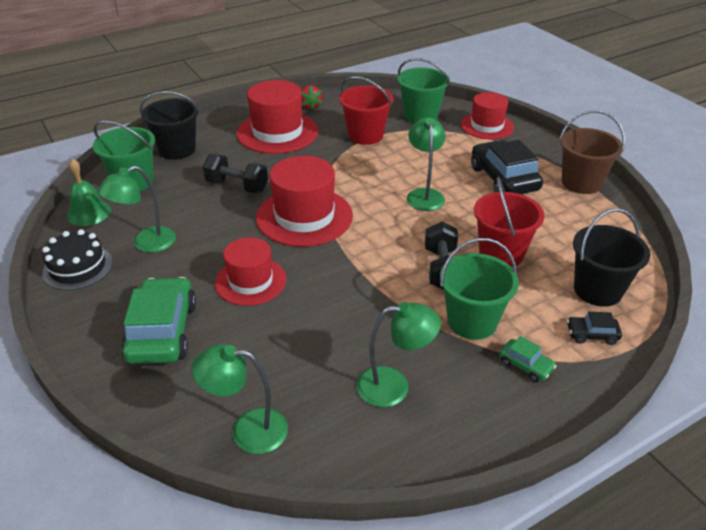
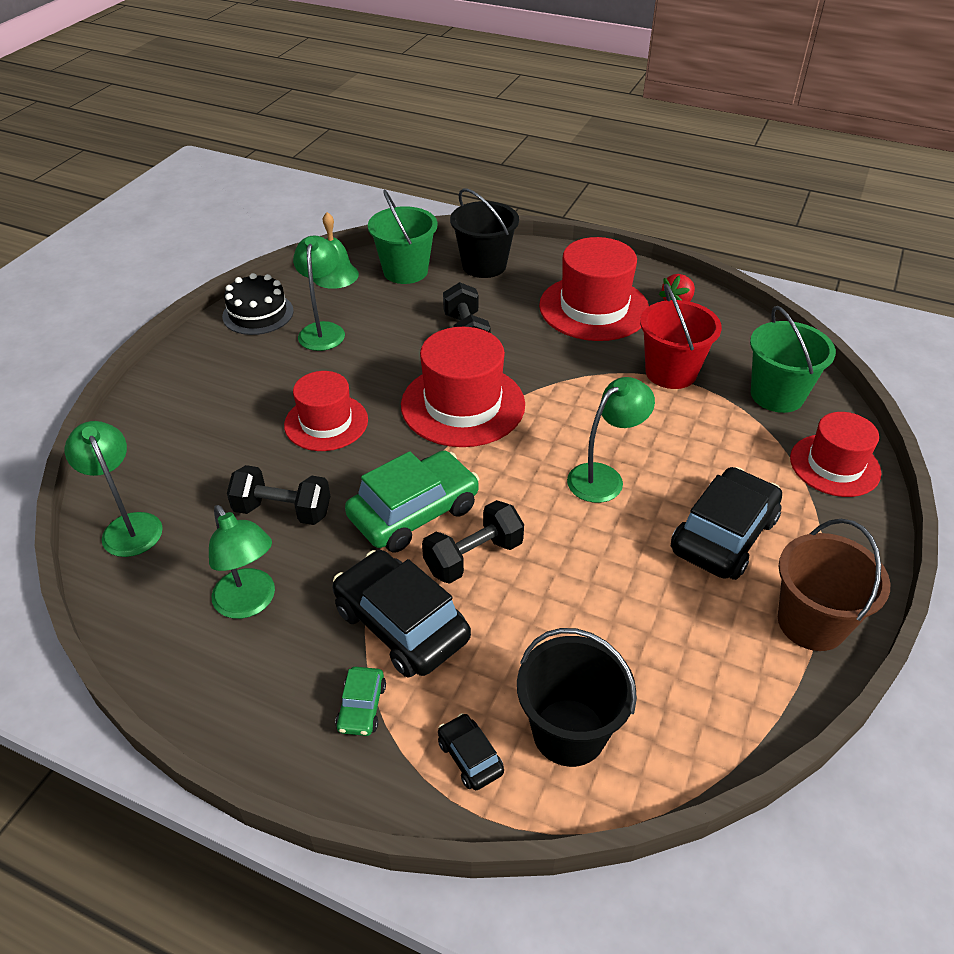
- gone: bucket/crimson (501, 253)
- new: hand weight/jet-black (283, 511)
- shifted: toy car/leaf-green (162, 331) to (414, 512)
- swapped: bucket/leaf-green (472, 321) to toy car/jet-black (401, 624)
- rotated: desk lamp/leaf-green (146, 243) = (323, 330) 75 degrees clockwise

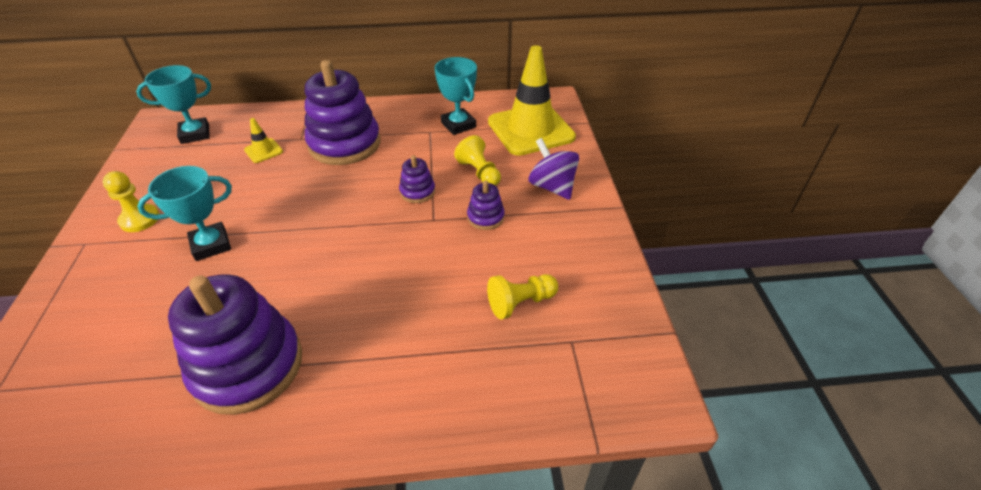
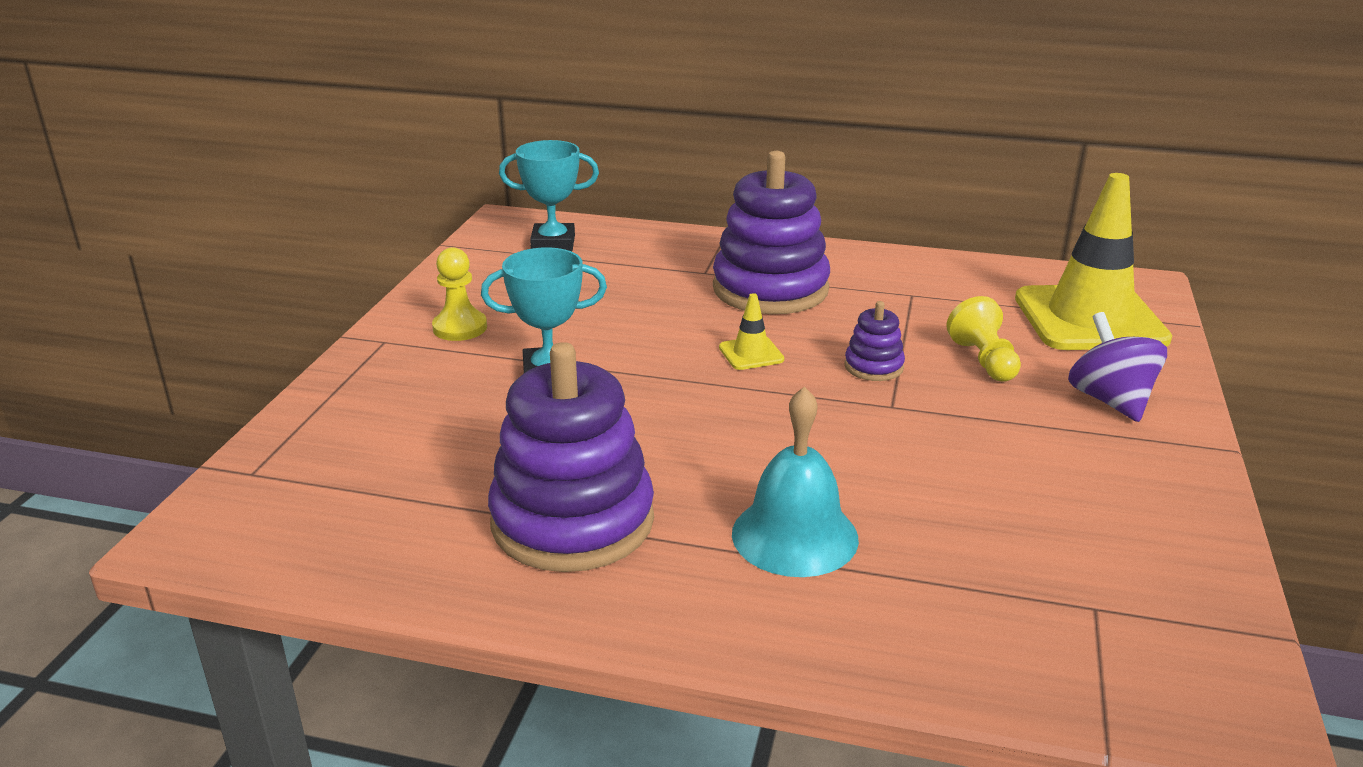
- gone: trophy/teal (458, 125)
- gone: stacking toy/purple (485, 217)
- gone: pawn/golden (520, 303)
- new: school bell/teal (794, 535)
- shifted: safety cone/golden (263, 151) to (751, 353)

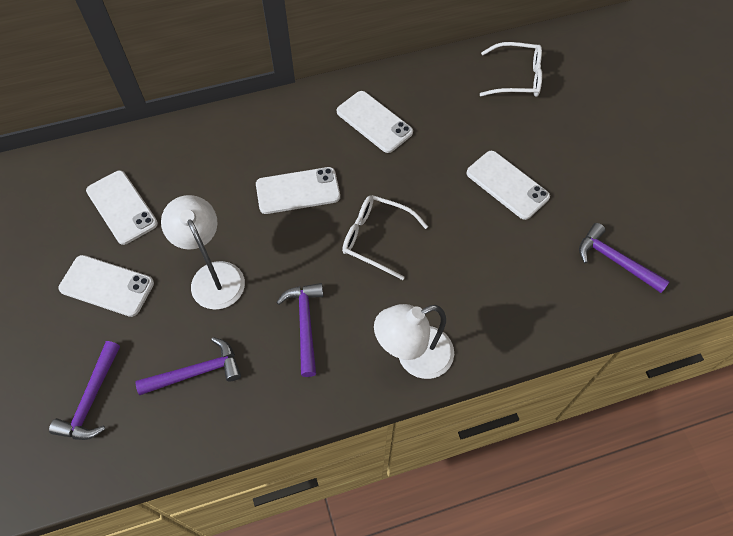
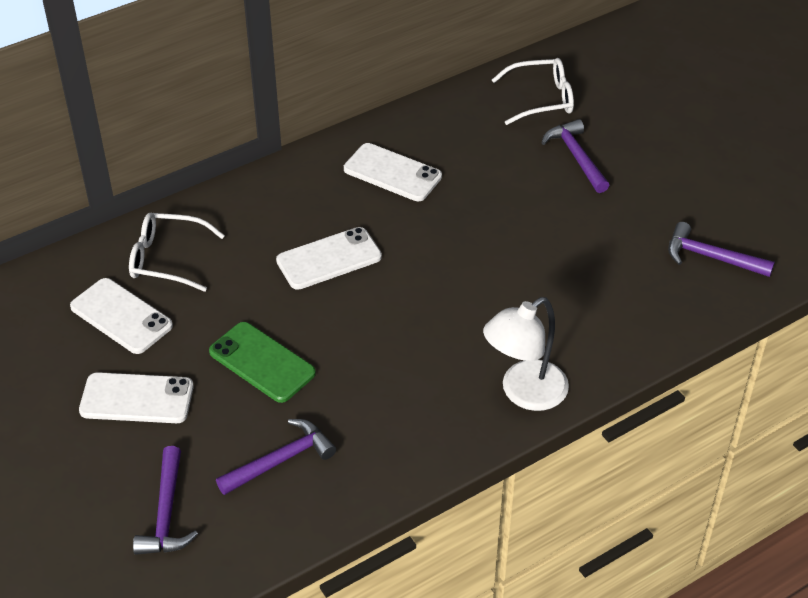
- gone: mobile phone/white (507, 185)
- shifted: carpenter's hammer/purple (305, 324) to (576, 157)
- shifted: spectacles/white (377, 239) to (168, 259)
- swapped: desk lamp/white (213, 275) to mobile phone/leaf-green (262, 362)

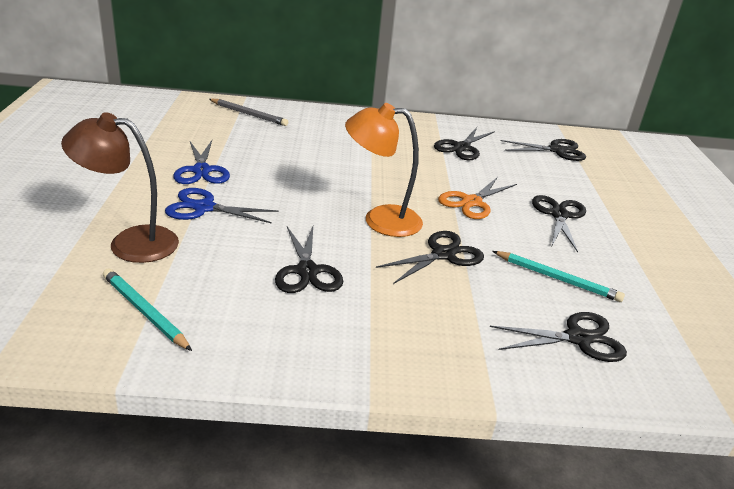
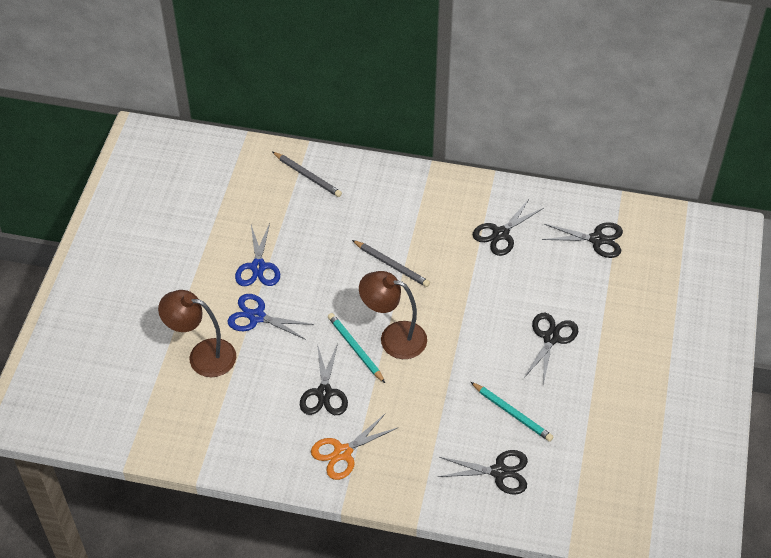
- gone: pair of scissors/jet-black (443, 254)
- new: pencil/gray (391, 265)
- shifted: pencil/teal (144, 311) to (355, 348)
- shifted: pair of scissors/orange (471, 202) to (343, 453)
- repainted: desk lamp/orange (380, 220) to desk lamp/russet (393, 337)

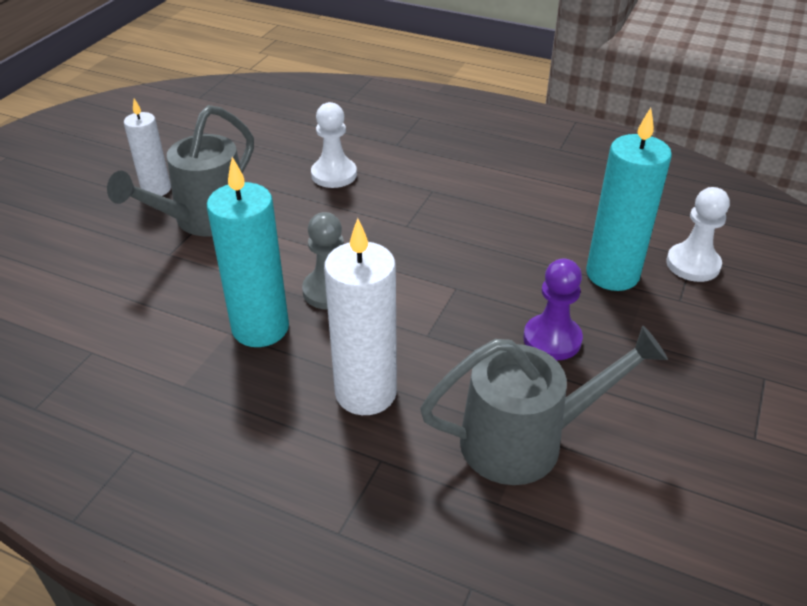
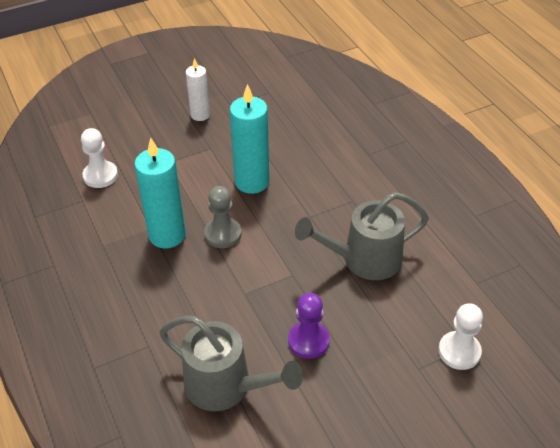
- gone: pillar candle/white (366, 392)
- shifted: watering pot/gray (204, 220) to (363, 260)
- shifted: pawn/white (334, 175) to (100, 176)
- shifted: pillar candle/teal (612, 274) to (252, 182)

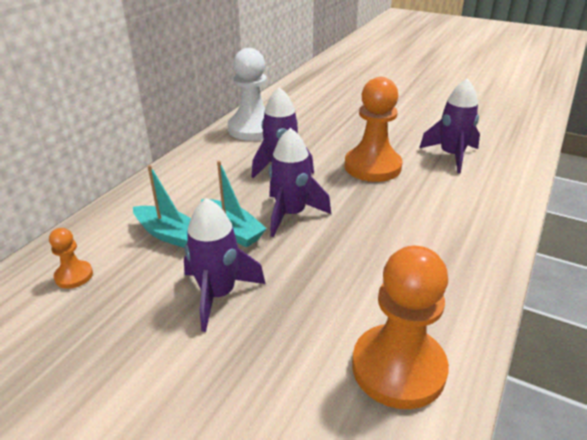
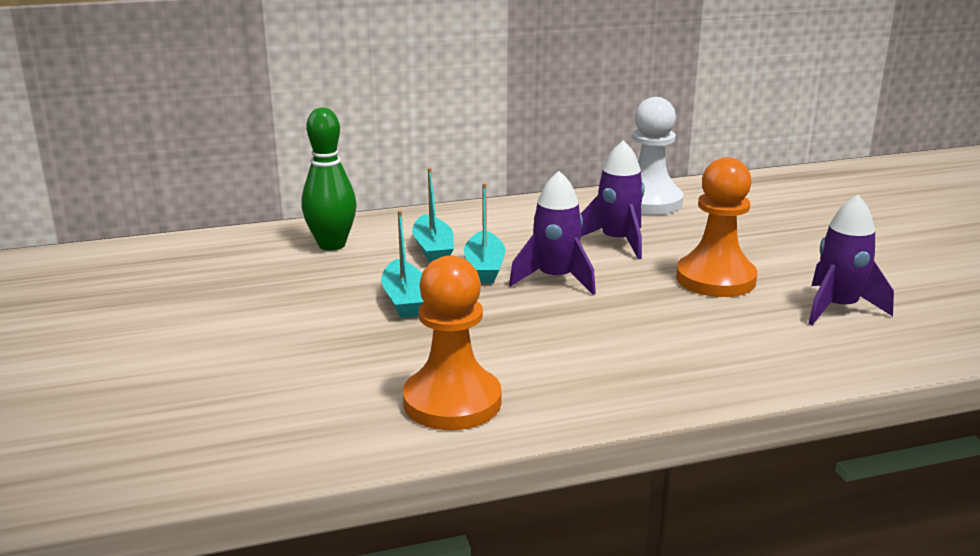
- swapped: pawn/orange (74, 276) to tenpin/leaf-green (332, 245)
- swapped: toy rocket/purple (218, 294) to toy boat/teal (404, 300)

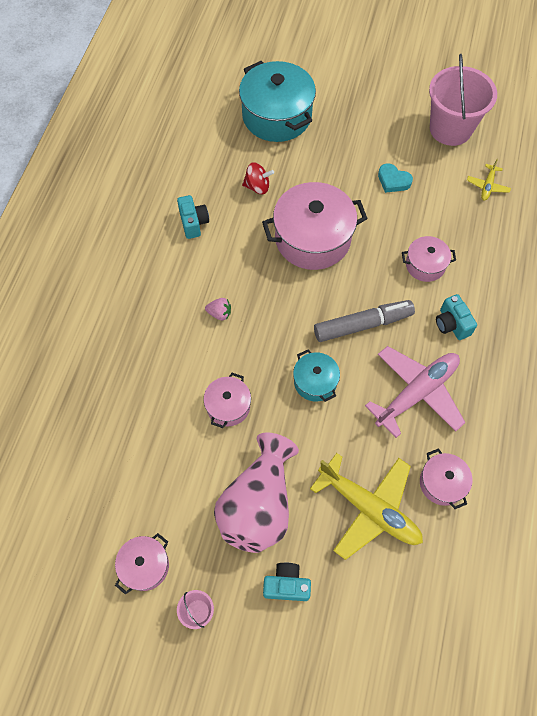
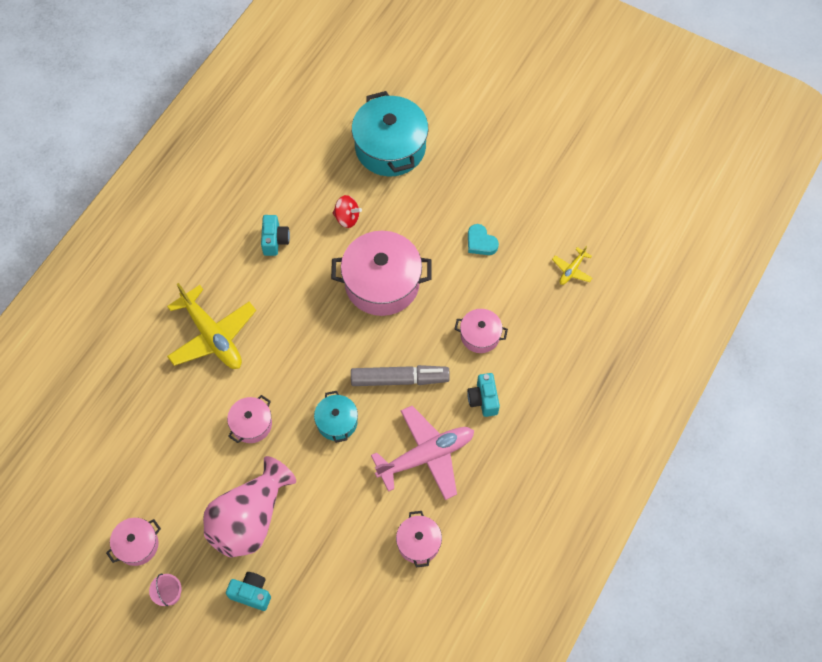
- gone: strawberry/rose-pink (219, 313)
- gone: bucket/rose-pink (450, 129)
- shifted: aeroplane/golden (369, 508) to (212, 336)

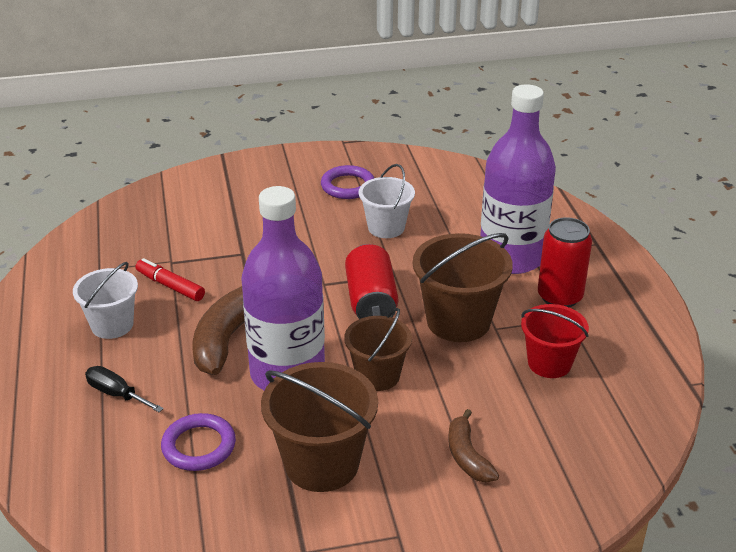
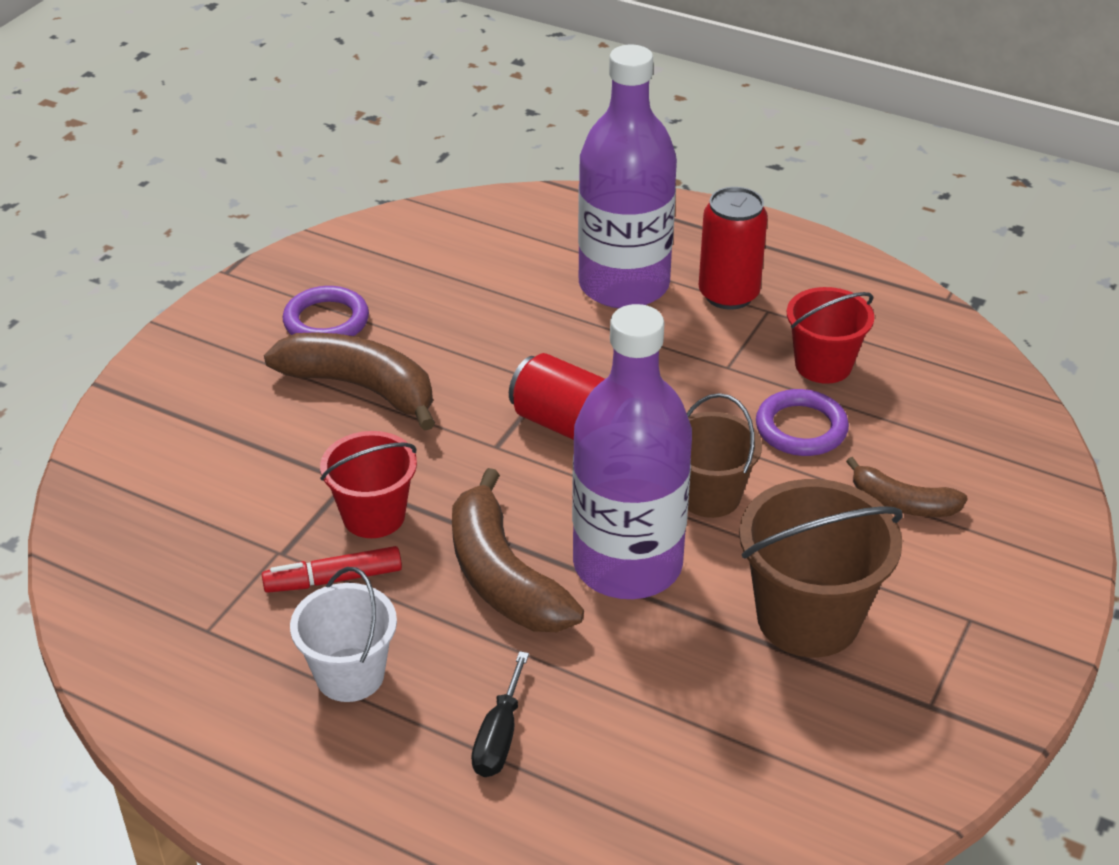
- gone: bucket/white (386, 227)
- gone: bucket/russet (458, 321)
- new: toy banana/russet (361, 387)
- new: bucket/crimson (374, 516)
- shifted: hoop/purple (199, 446) to (801, 428)
- rotated: screwdriver/jet-black (116, 394) = (499, 736) 60 degrees counterclockwise

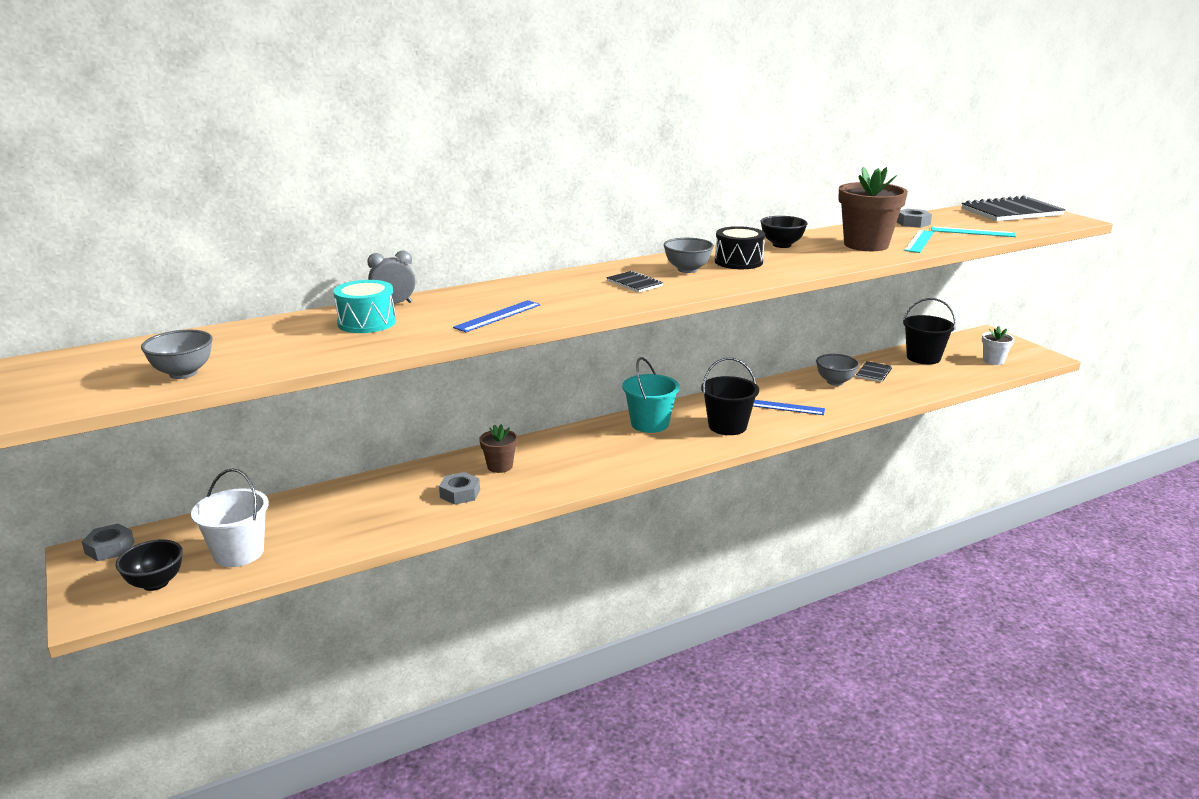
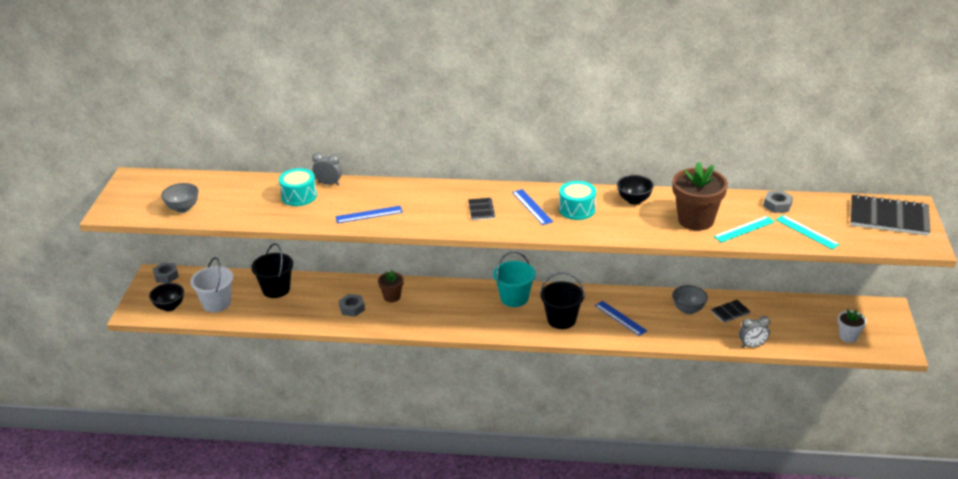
- new: clock/gray (752, 346)
- shifted: bucket/jet-black (923, 358) to (276, 289)
- swapped: deep dish/gray (687, 270) to measuring stick/royal blue (532, 207)
- repainted: drum/jet-black (738, 262) to drum/teal (577, 209)

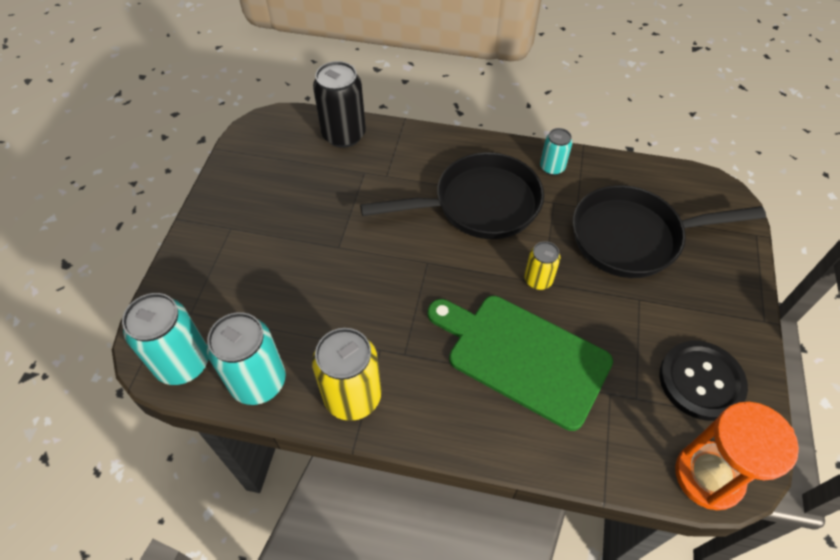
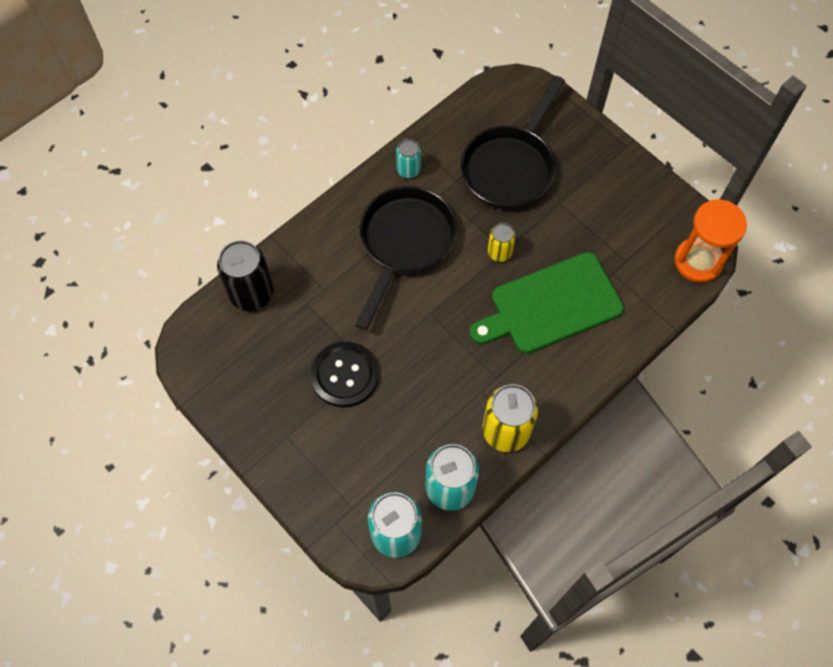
- shifted: button/jet-black (701, 381) to (344, 375)

